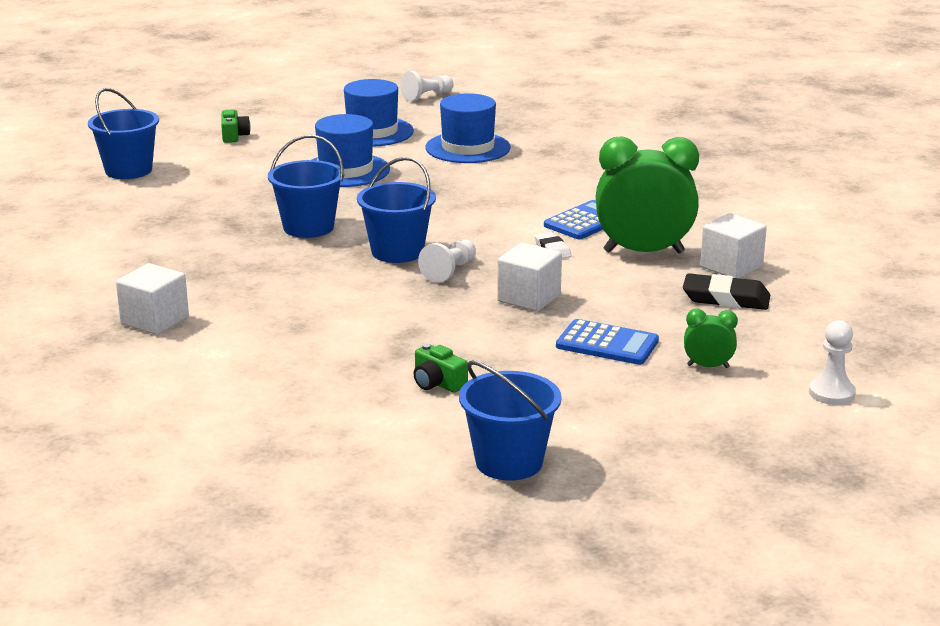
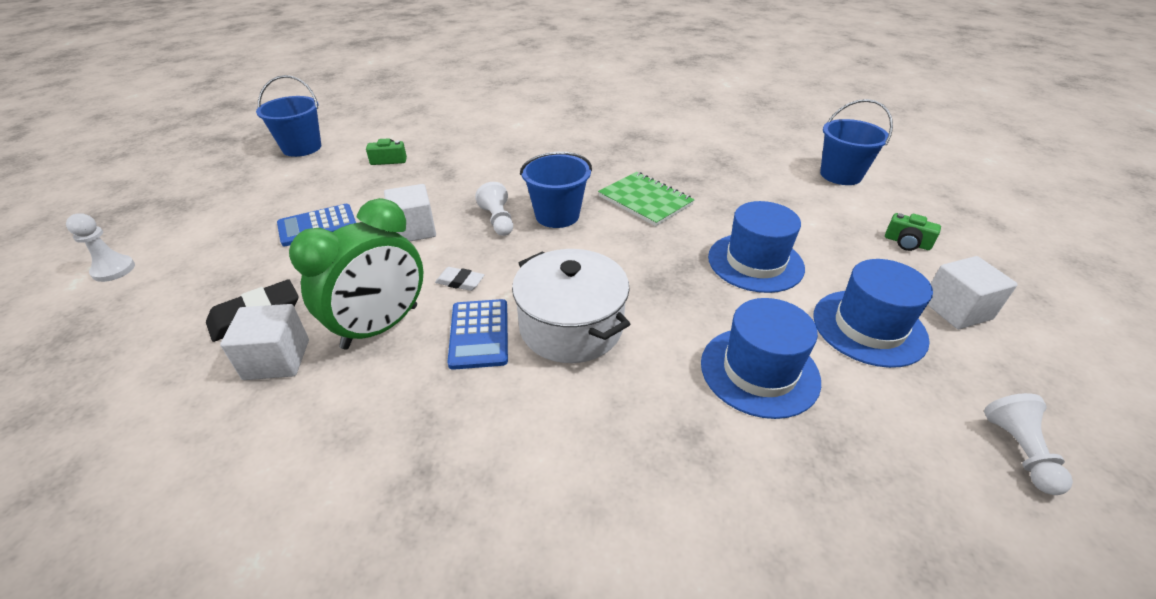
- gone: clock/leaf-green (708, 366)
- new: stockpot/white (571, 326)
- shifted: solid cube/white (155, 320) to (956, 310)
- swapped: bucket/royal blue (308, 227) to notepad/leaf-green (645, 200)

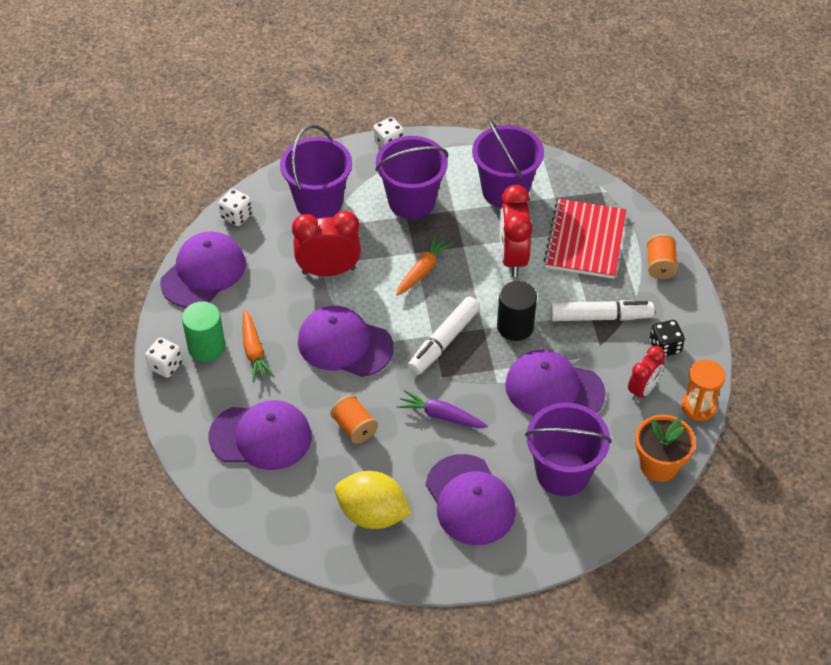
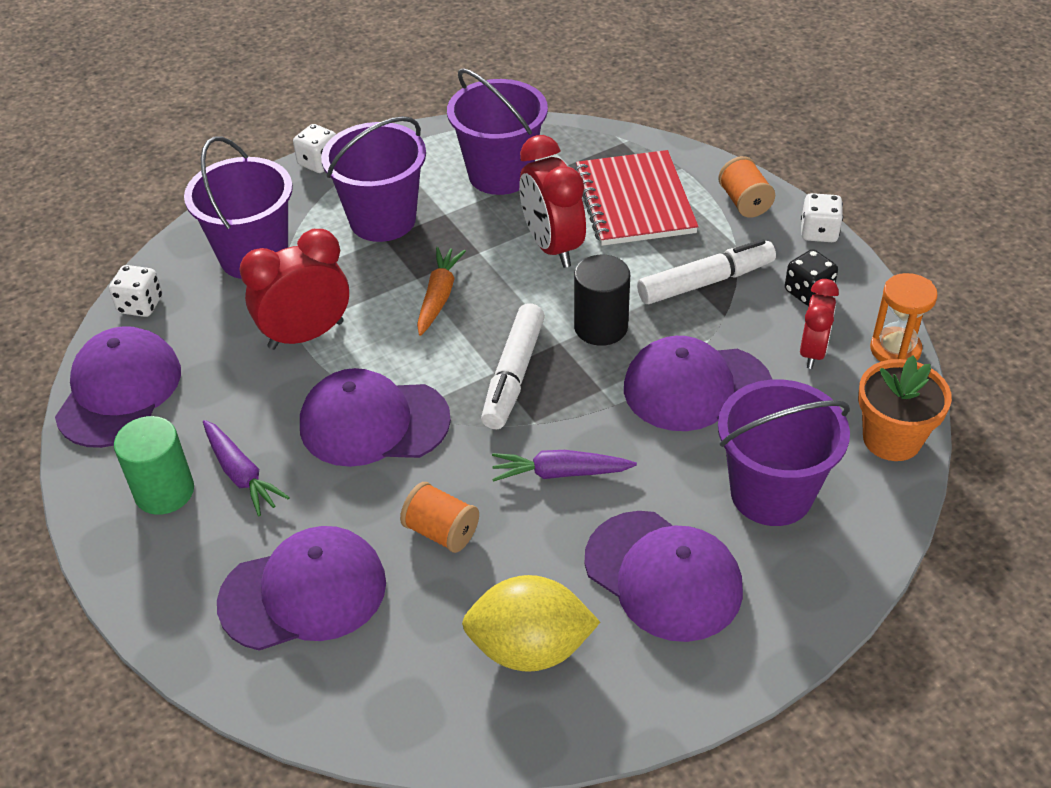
- shifted: die/white (165, 366) to (819, 232)
- repainted: root vegetable/orange (254, 351) to root vegetable/purple (241, 474)

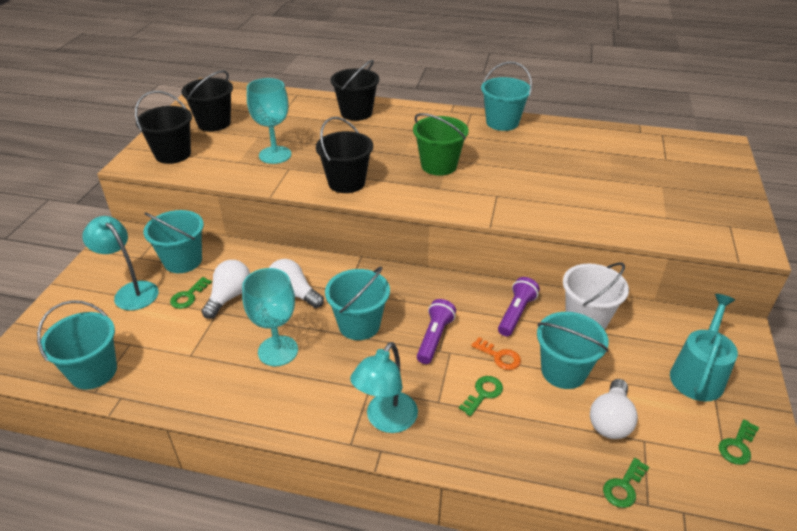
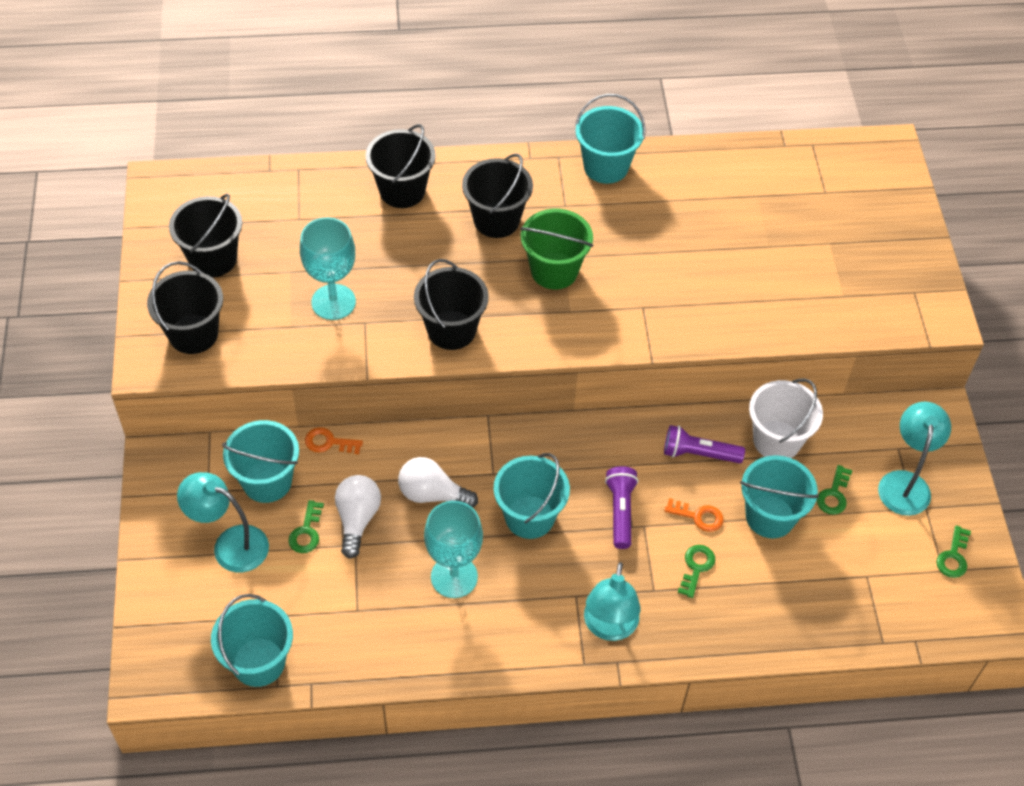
- gone: bulb/white (610, 420)
- new: key/orange (329, 442)
- new: bucket/jet-black (496, 220)
- shifted: key/leaf-green (624, 487) to (834, 494)
- swapped: watering pot/teal (698, 375) to desk lamp/teal (905, 483)
- rotated: pocket torch/purple (516, 314) = (699, 454) 90 degrees counterclockwise

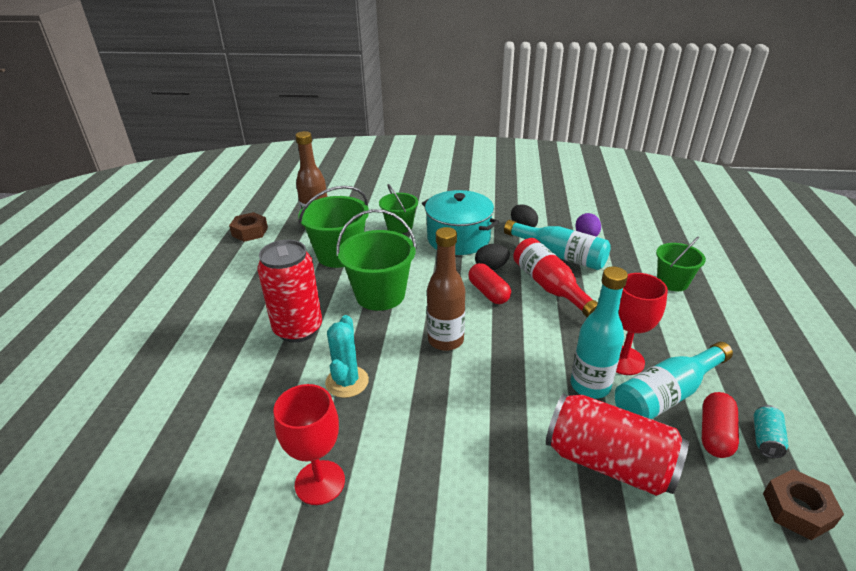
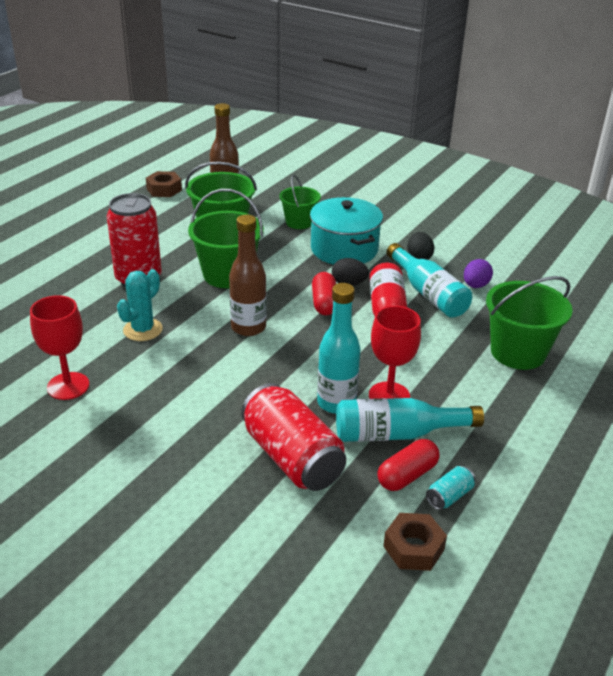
- scaled: bucket/leaf-green (672, 282) = (518, 352) x1.62

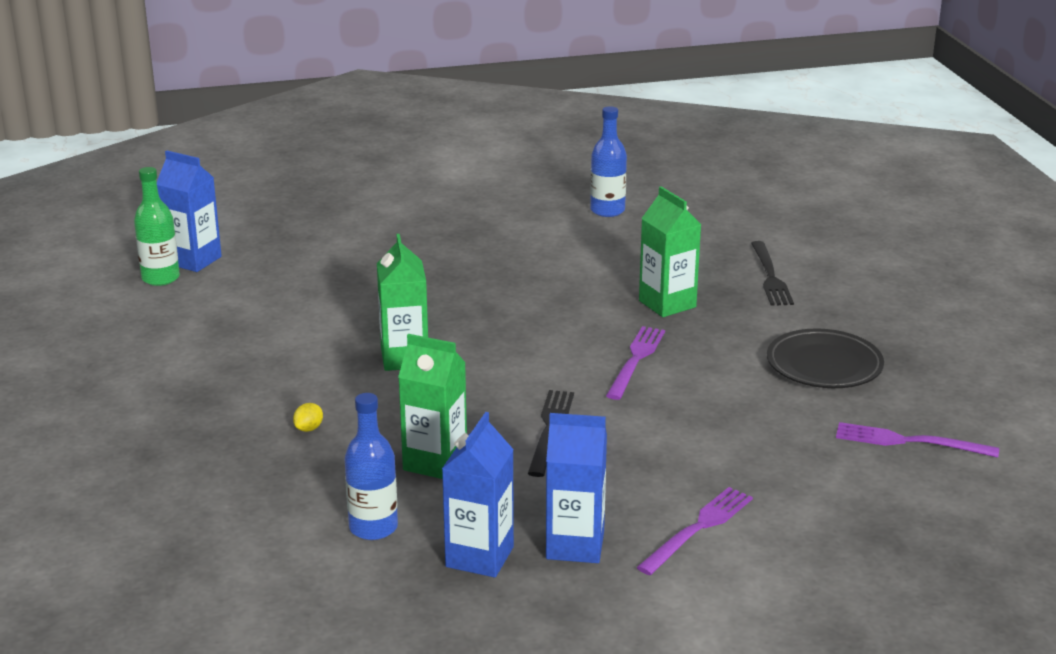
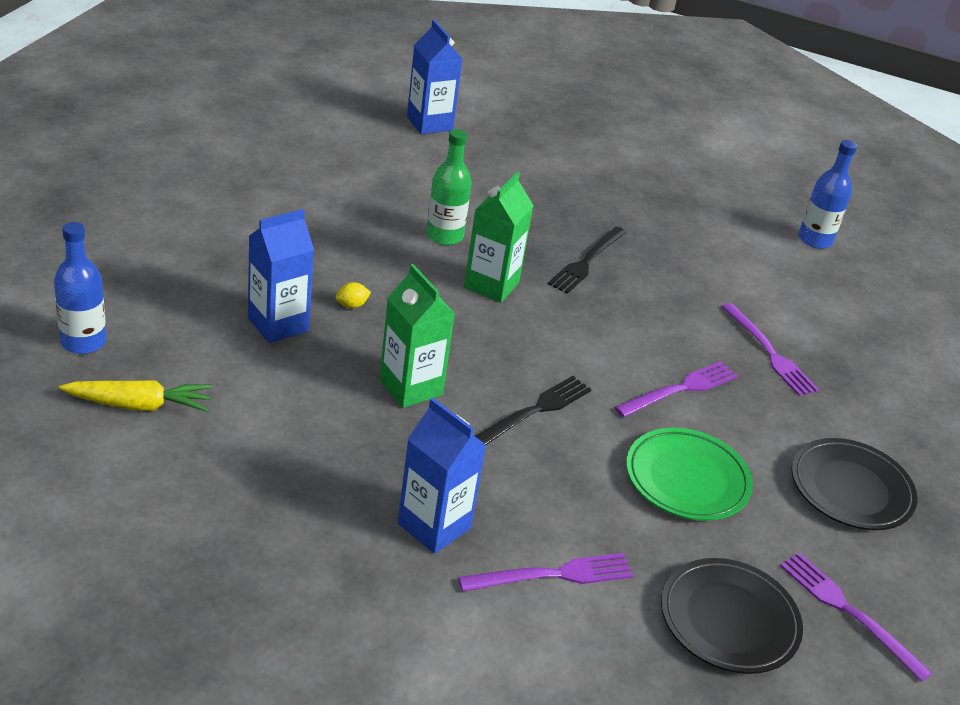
- new: root vegetable/golden (140, 405)
- new: plate/leaf-green (686, 479)
- new: plate/jet-black (728, 621)
- shifted: bottle/leaf-green (160, 278) to (444, 236)
- shifted: bottle/royal blue (373, 528) to (83, 342)
- shifted: milk carton/royal blue (479, 557) to (278, 324)
- shifted: dinner fork/jet-black (770, 276) to (587, 261)
- swapped: milk carton/leaf-green (667, 304) to dinner fork/purple (769, 352)

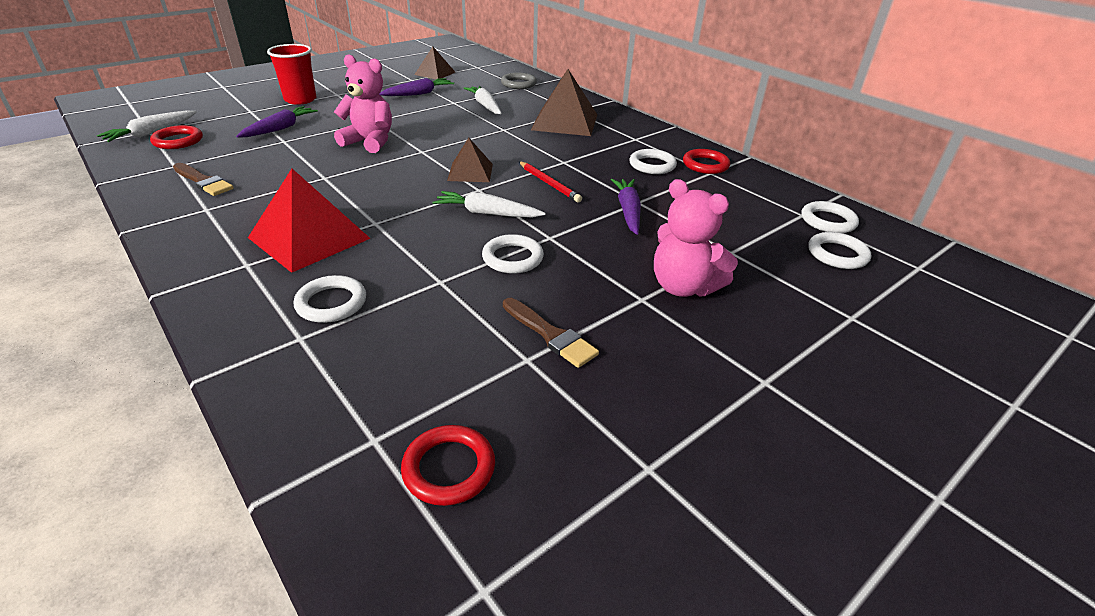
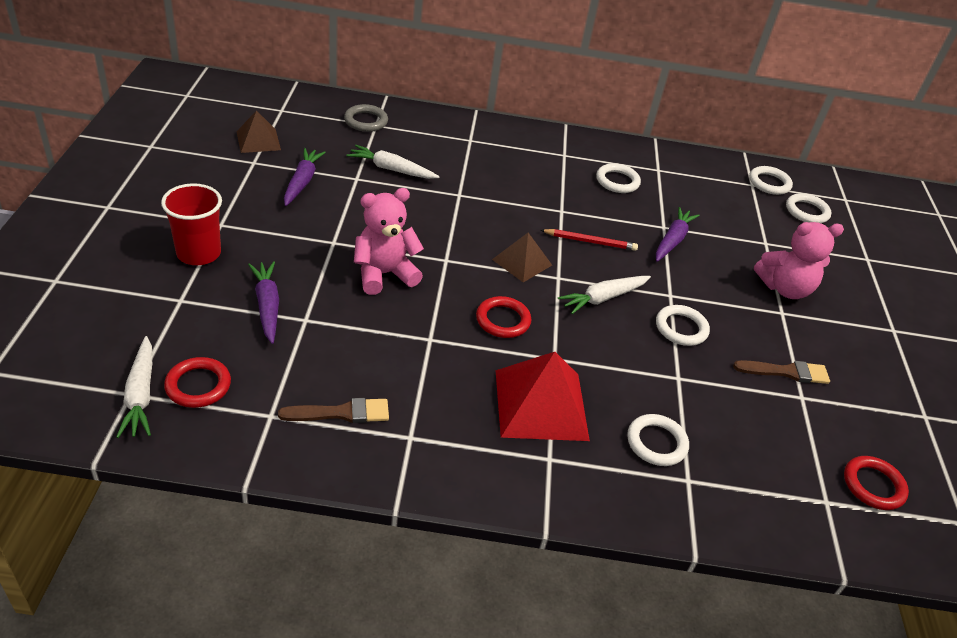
- gone: pyramid/russet (565, 122)
- shifted: hoop/crimson (705, 165) to (503, 320)
- rotated: root vegetable/purple (628, 211) = (672, 240) 75 degrees clockwise

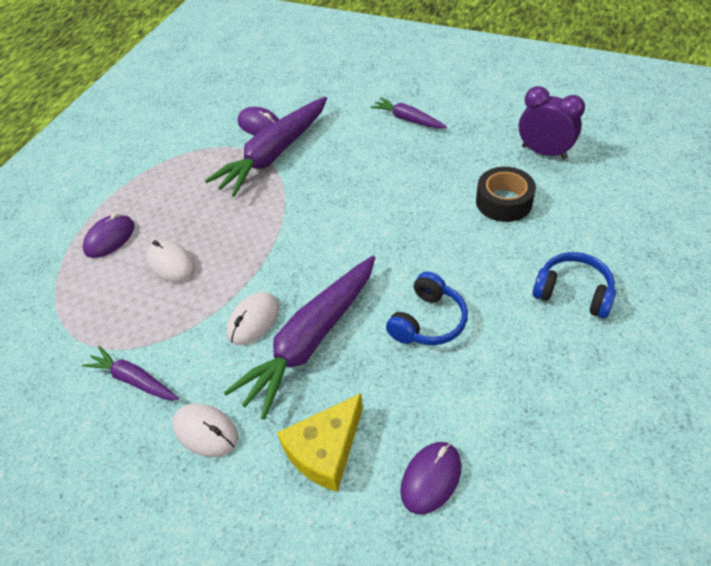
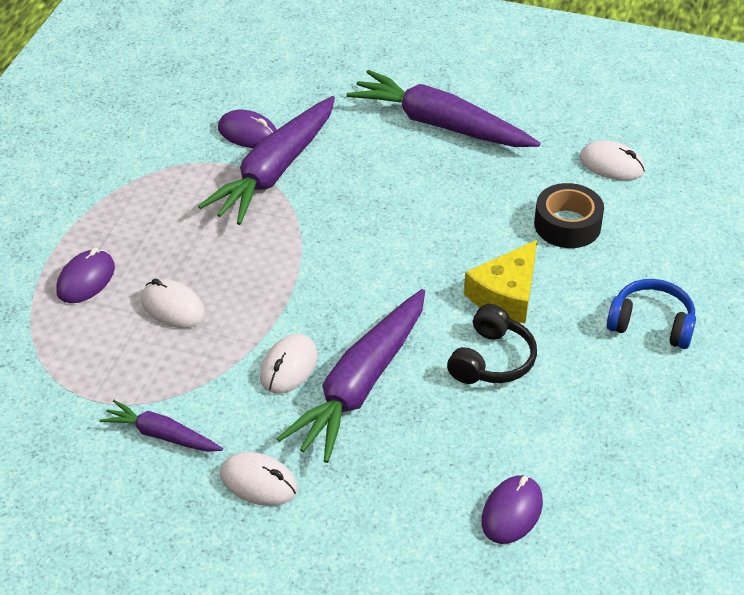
- shifted: cheese wedge/golden (325, 450) to (506, 294)
- swapped: clock/purple (544, 152) to PC mouse/white (611, 165)
- repainted: over-ear headphones/royal blue (428, 321) to over-ear headphones/jet-black (491, 360)
- scaled: root vegetable/purple (408, 119) = (440, 124) x1.92

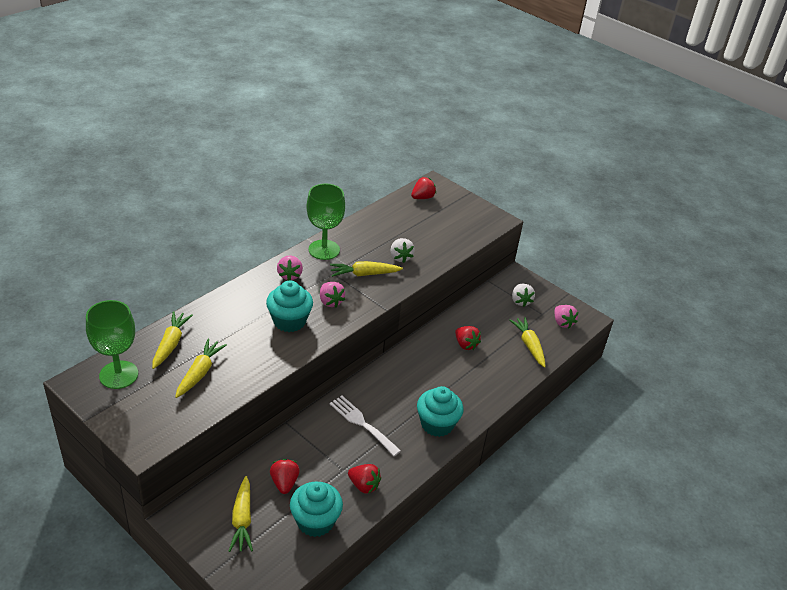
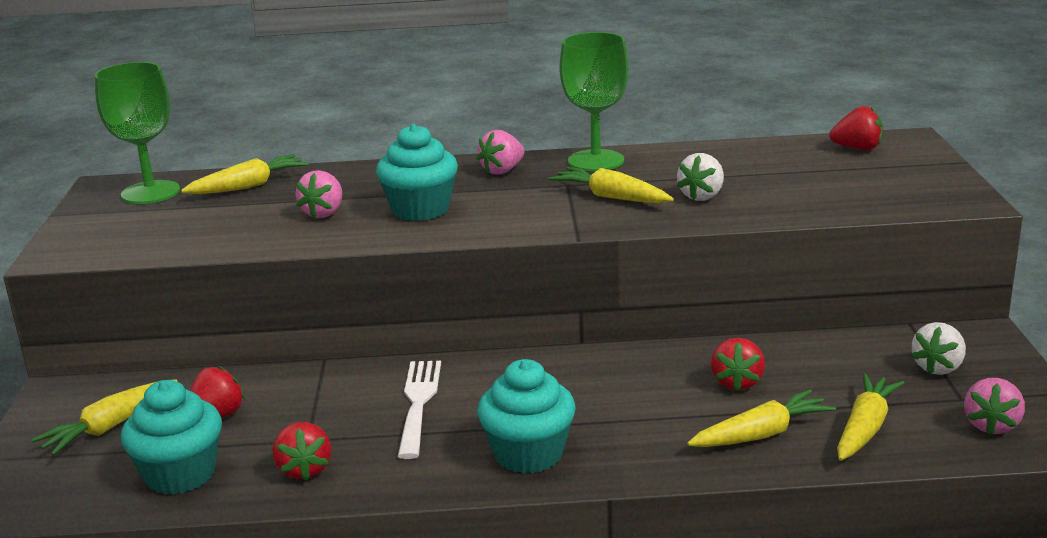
- shifted: root vegetable/golden (199, 373) to (761, 434)
- shifted: strawberry/rose-pink (330, 302) to (324, 213)

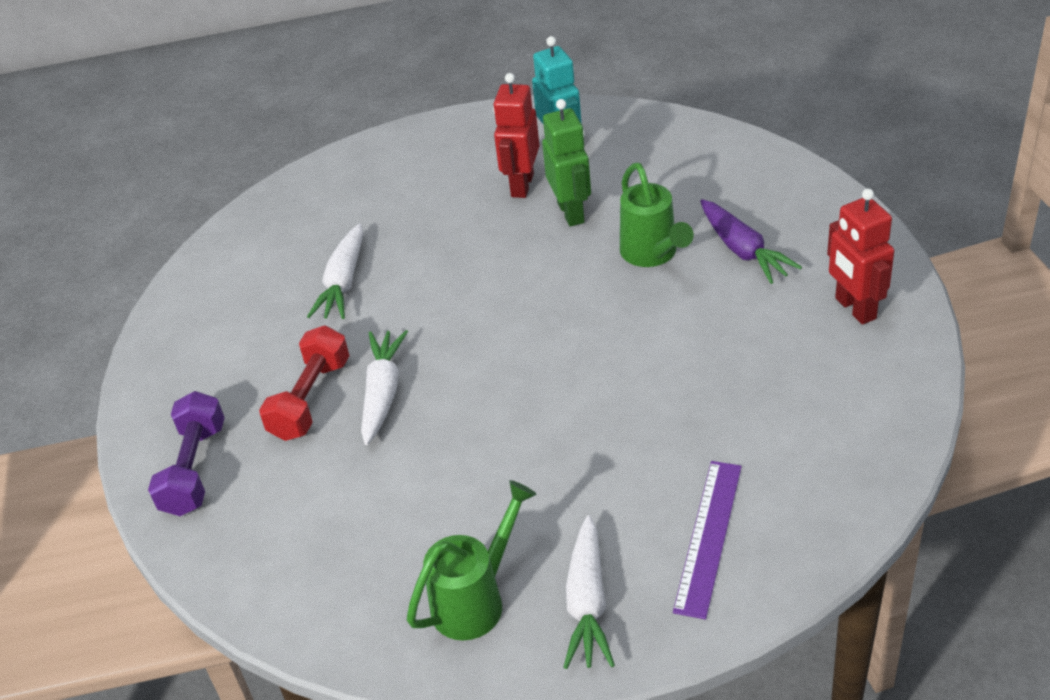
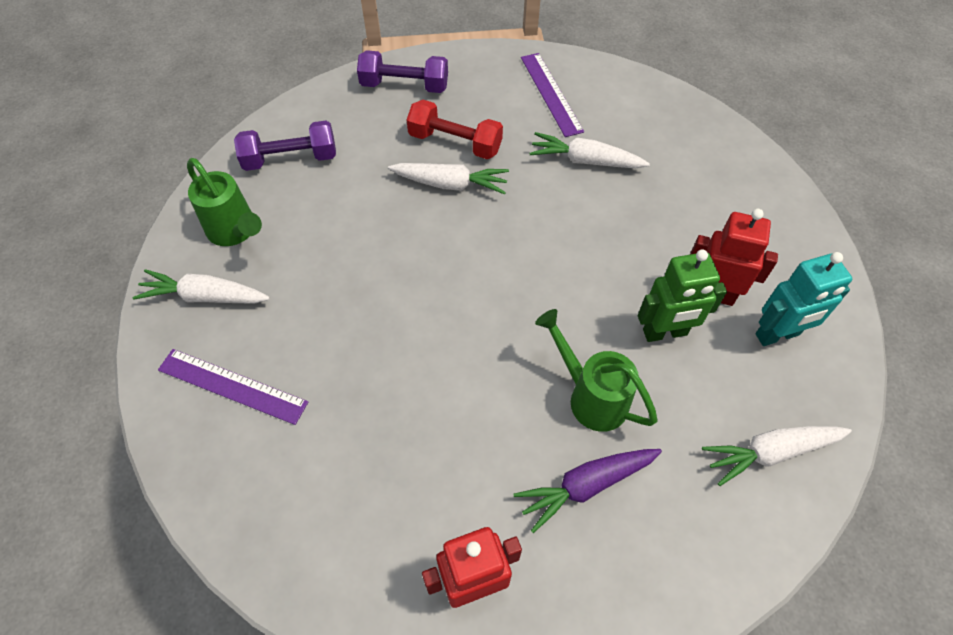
- new: hand weight/purple (290, 159)
- new: measuring stick/purple (551, 93)
- new: root vegetable/white (770, 452)
- rotated: watering pot/leaf-green (652, 254) = (591, 396) 60 degrees clockwise

